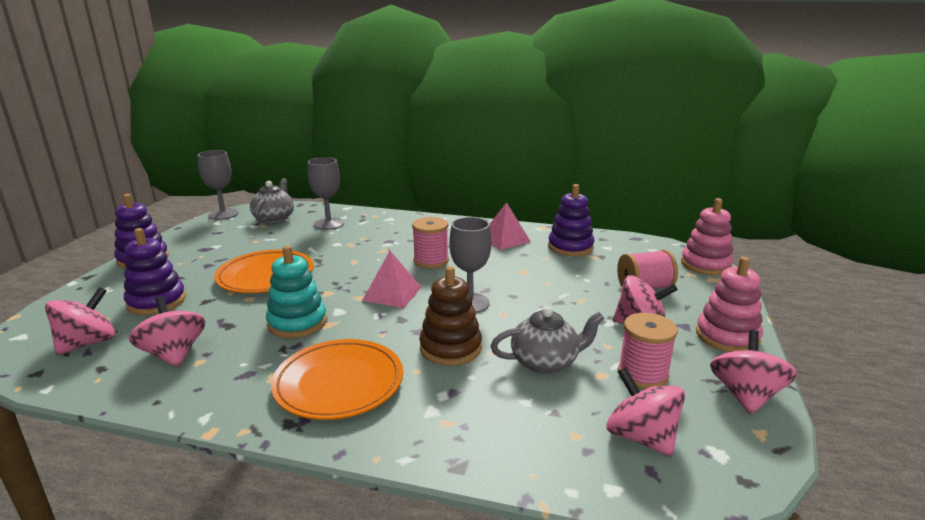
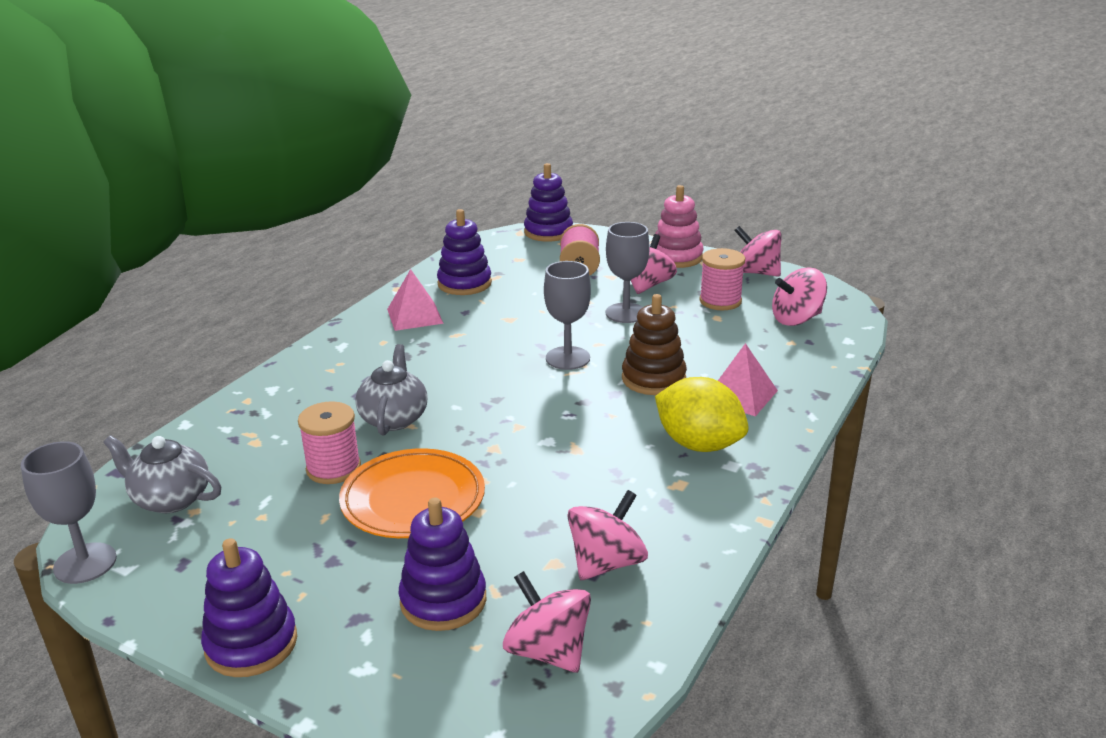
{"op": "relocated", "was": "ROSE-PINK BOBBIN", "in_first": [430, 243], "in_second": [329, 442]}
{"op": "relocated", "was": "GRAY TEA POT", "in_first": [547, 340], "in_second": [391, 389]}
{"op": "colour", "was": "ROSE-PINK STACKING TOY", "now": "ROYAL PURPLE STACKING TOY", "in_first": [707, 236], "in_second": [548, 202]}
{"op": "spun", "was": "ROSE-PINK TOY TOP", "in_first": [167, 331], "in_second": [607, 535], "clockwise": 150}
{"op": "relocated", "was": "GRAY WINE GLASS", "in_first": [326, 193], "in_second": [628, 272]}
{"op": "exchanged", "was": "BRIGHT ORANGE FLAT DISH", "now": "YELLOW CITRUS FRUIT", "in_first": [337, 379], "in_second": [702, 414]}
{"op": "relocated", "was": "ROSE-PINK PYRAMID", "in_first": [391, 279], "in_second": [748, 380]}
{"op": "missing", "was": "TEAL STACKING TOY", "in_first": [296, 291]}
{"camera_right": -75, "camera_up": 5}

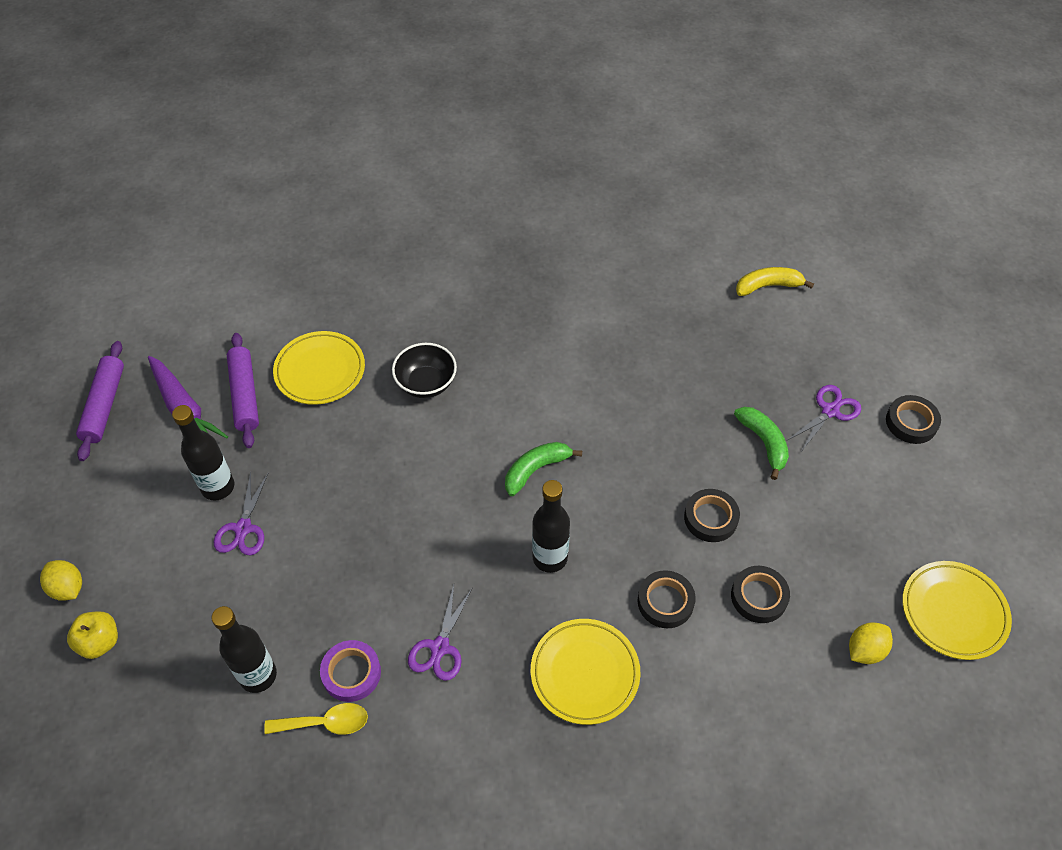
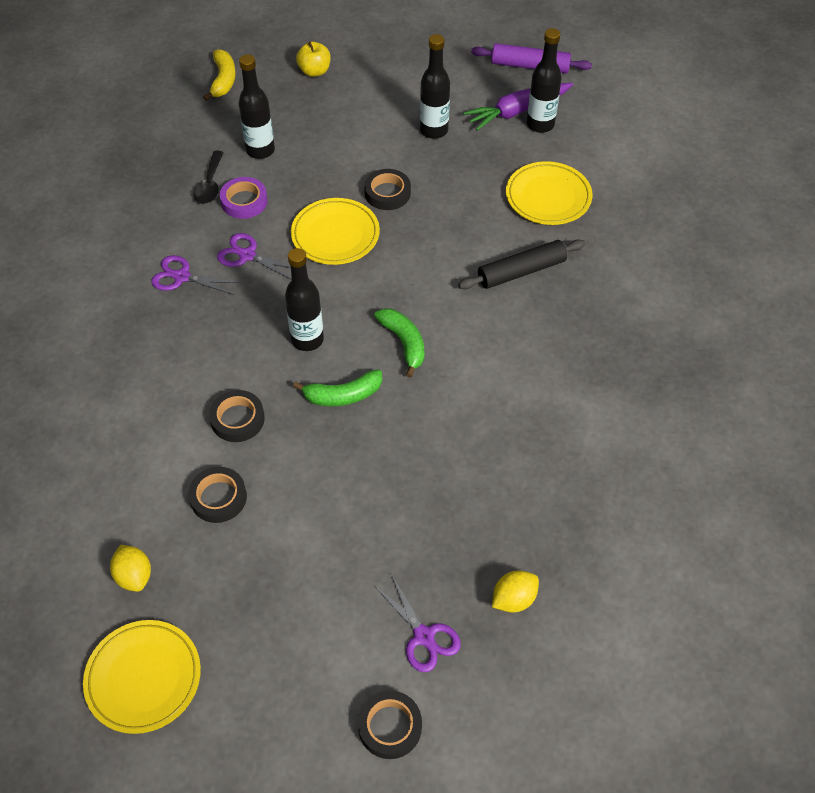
{"op": "relocated", "was": "ROYAL PURPLE SHEARS", "in_first": [241, 513], "in_second": [196, 275]}
{"op": "colour", "was": "YELLOW SPOON", "now": "BLACK SPOON", "in_first": [316, 719], "in_second": [209, 177]}
{"op": "relocated", "was": "YELLOW BANANA", "in_first": [775, 281], "in_second": [219, 75]}
{"op": "relocated", "was": "YELLOW FLAT DISH", "in_first": [586, 672], "in_second": [335, 231]}
{"op": "relocated", "was": "LEAF-GREEN BANANA", "in_first": [761, 443], "in_second": [337, 387]}
{"op": "relocated", "was": "BLACK STICKY TAPE", "in_first": [712, 515], "in_second": [387, 189]}
{"op": "exchanged", "was": "BLACK BOWL", "now": "BLACK PASTRY ROLLER", "in_first": [424, 370], "in_second": [521, 264]}
{"op": "relocated", "was": "YELLOW CITRUS FRUIT", "in_first": [61, 580], "in_second": [515, 591]}
{"op": "appeared", "now": "BLACK BOTTLE", "in_second": [544, 80]}
{"op": "missing", "was": "ROYAL PURPLE PASTRY ROLLER", "in_first": [243, 390]}
{"camera_right": 100, "camera_up": 0}

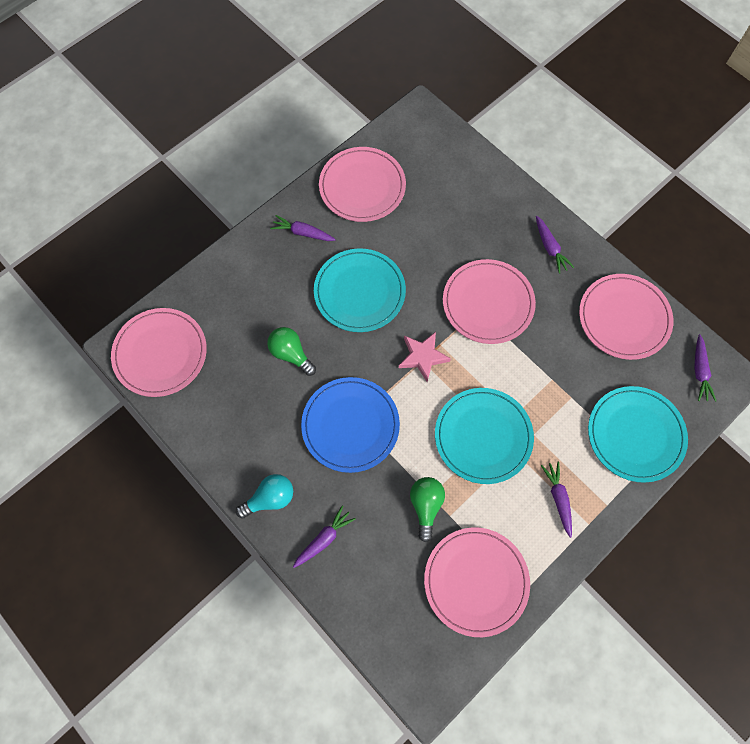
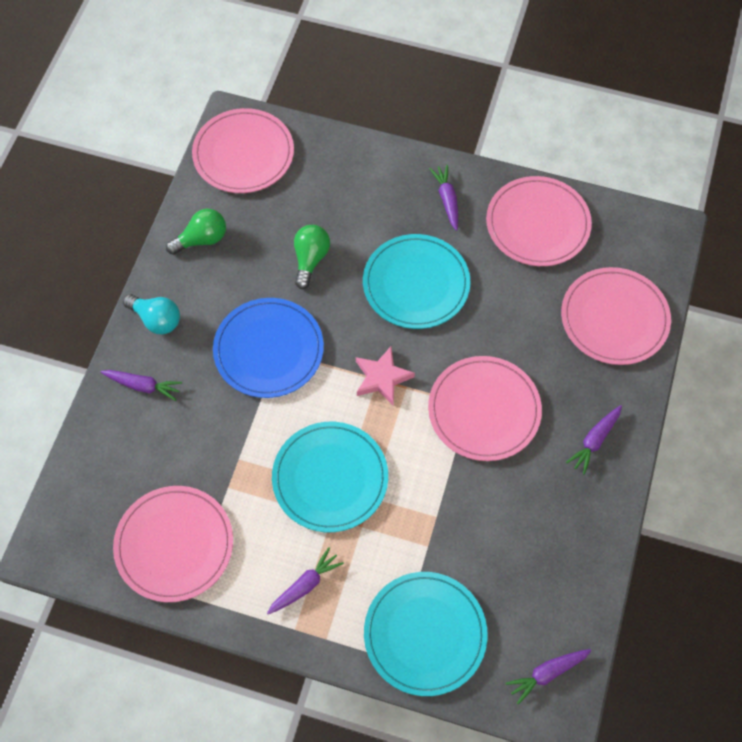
{"op": "relocated", "was": "LEAF-GREEN LIGHTBULB", "in_first": [427, 509], "in_second": [196, 232]}
{"op": "relocated", "was": "ROSE-PINK FLAT DISH", "in_first": [626, 317], "in_second": [616, 316]}
{"camera_right": 60, "camera_up": -5}

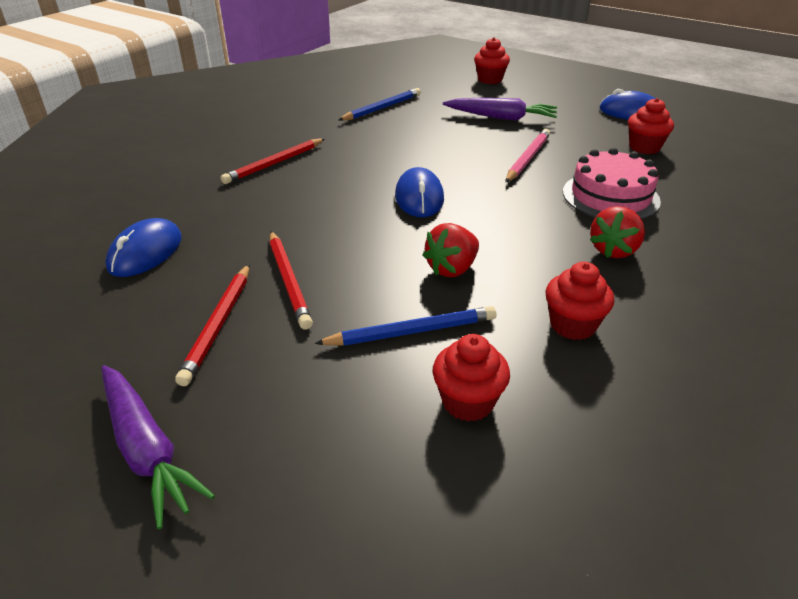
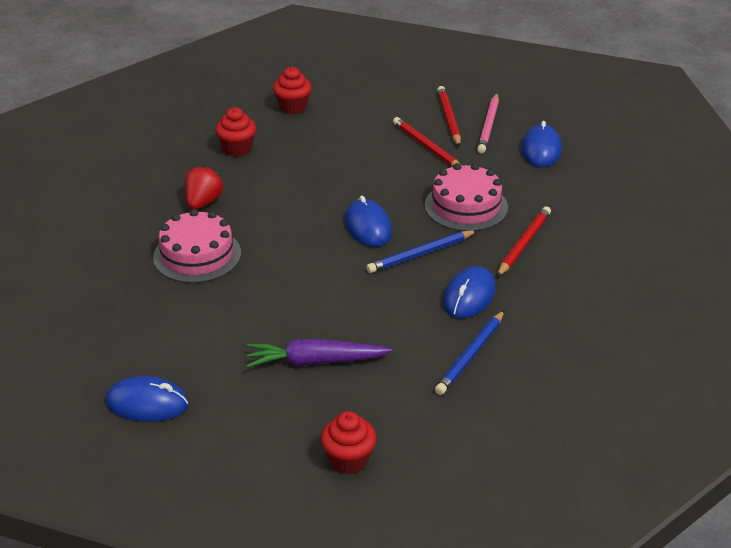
{"op": "relocated", "was": "COBALT LEAD PENCIL", "in_first": [405, 326], "in_second": [422, 251]}
{"op": "appeared", "now": "ROSE-PINK GATEAU", "in_second": [466, 197]}
{"op": "appeared", "now": "COBALT MOUSE", "in_second": [469, 292]}
{"op": "relocated", "was": "ROSE-PINK LEAD PENCIL", "in_first": [527, 156], "in_second": [488, 123]}
{"op": "missing", "was": "ROYAL PURPLE ROOT VEGETABLE", "in_first": [158, 447]}
{"op": "missing", "was": "SCARLET TOY STRAWBERRY", "in_first": [451, 250]}
{"op": "missing", "was": "SCARLET FAIRY CAKE", "in_first": [651, 126]}
{"camera_right": 165, "camera_up": 0}

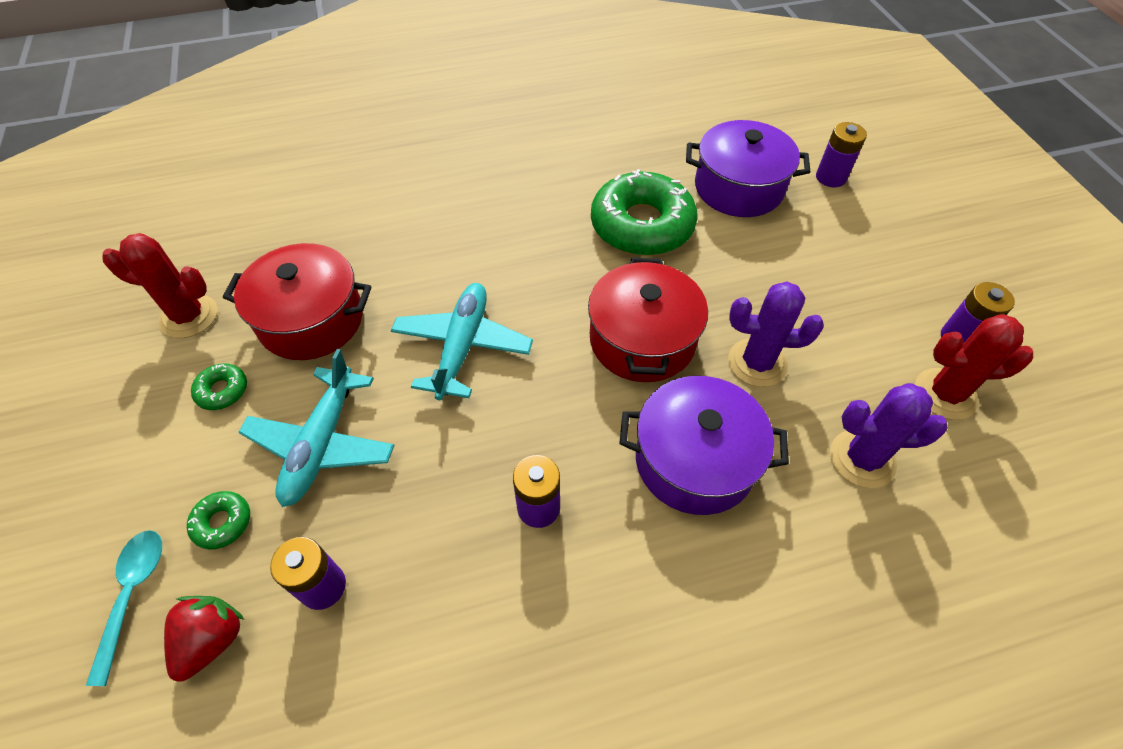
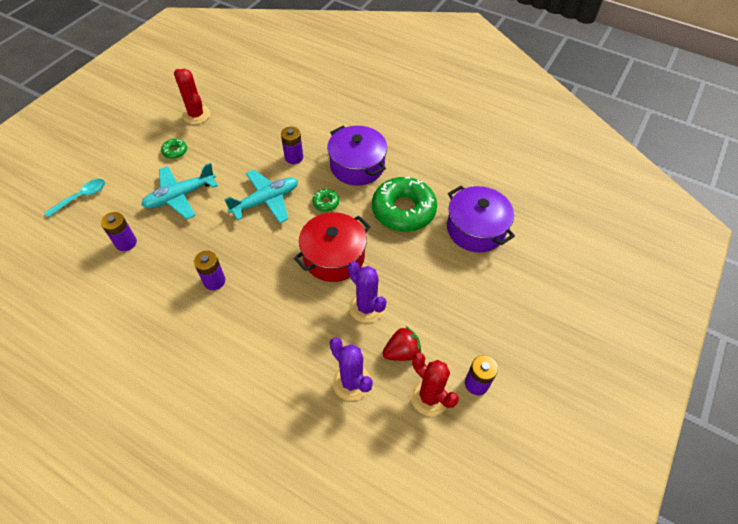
{"op": "relocated", "was": "ROYAL PURPLE POWER CELL", "in_first": [841, 154], "in_second": [292, 145]}
{"op": "relocated", "was": "LEAF-GREEN DONUT", "in_first": [218, 520], "in_second": [325, 200]}
{"op": "relocated", "was": "ROYAL PURPLE POT", "in_first": [704, 445], "in_second": [357, 156]}
{"op": "relocated", "was": "SCARLET TOY STRAWBERRY", "in_first": [204, 639], "in_second": [401, 343]}
{"op": "missing", "was": "SCARLET POT", "in_first": [297, 301]}
{"camera_right": 45, "camera_up": 0}

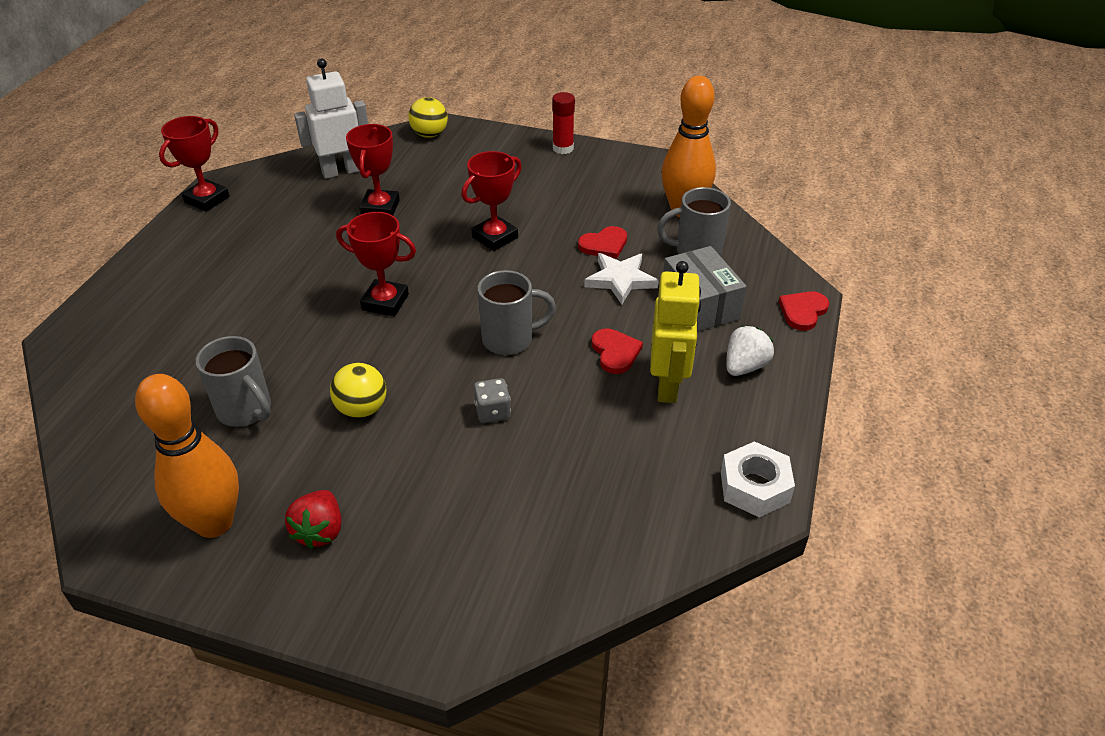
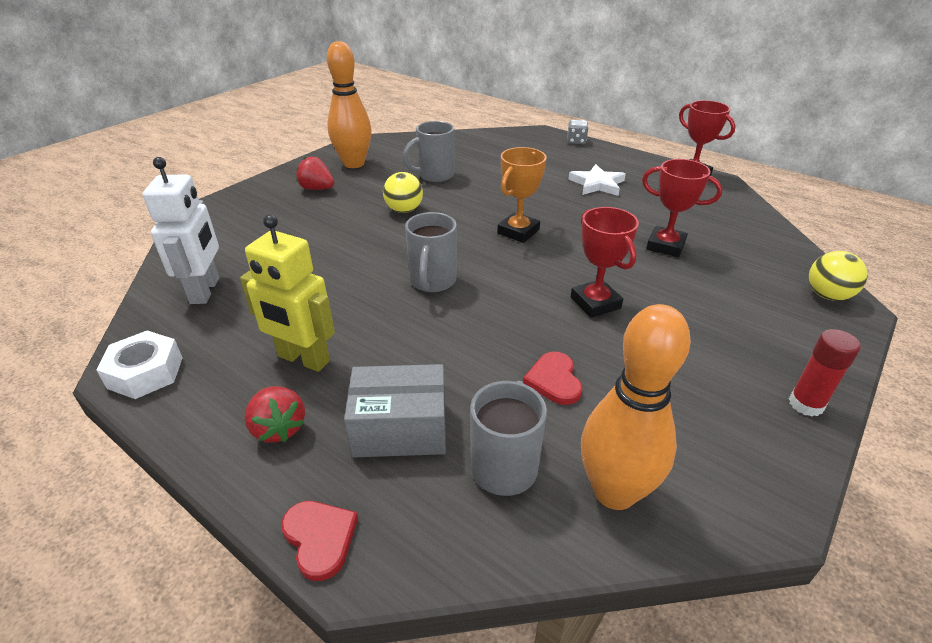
{"op": "relocated", "was": "WHITE ROBOT", "in_first": [331, 118], "in_second": [181, 230]}
{"op": "colour", "was": "WHITE TOY STRAWBERRY", "now": "SCARLET TOY STRAWBERRY", "in_first": [750, 351], "in_second": [275, 414]}
{"op": "colour", "was": "SCARLET PRIZE CUP", "now": "BRIGHT ORANGE PRIZE CUP", "in_first": [376, 264], "in_second": [522, 195]}
{"op": "relocated", "was": "GRAY GAME DIE", "in_first": [492, 400], "in_second": [578, 132]}
{"op": "relocated", "was": "WHITE STAR SHAPE", "in_first": [621, 278], "in_second": [597, 180]}
{"op": "missing", "was": "SCARLET HEART SHAPE", "in_first": [617, 351]}
{"camera_right": 110, "camera_up": -5}

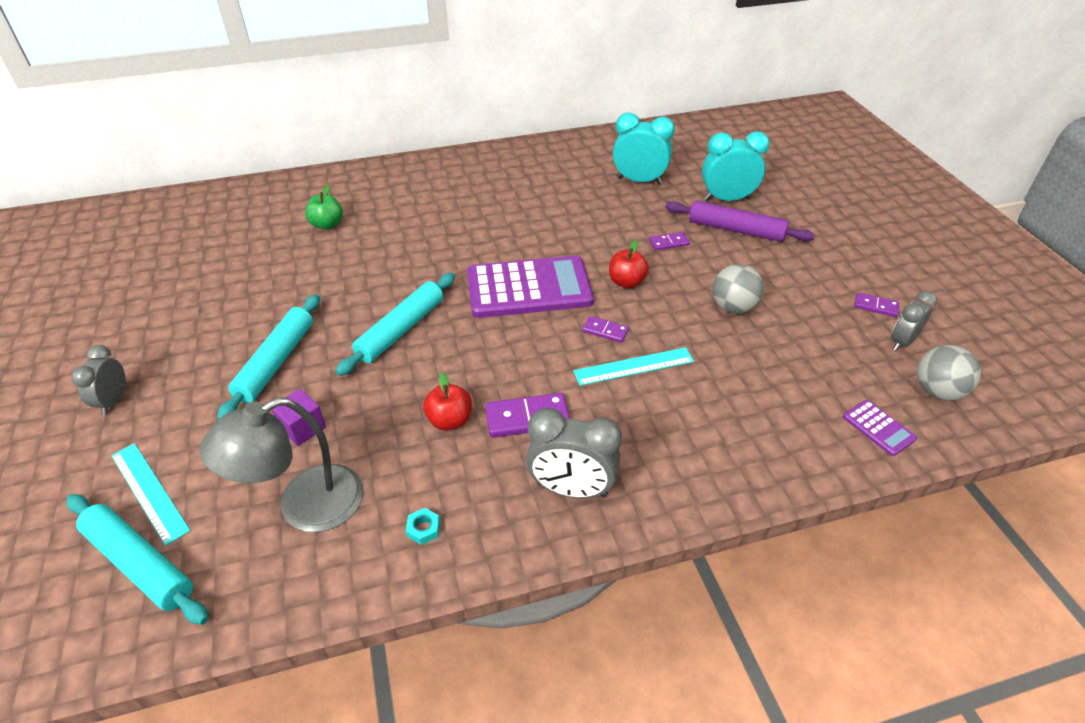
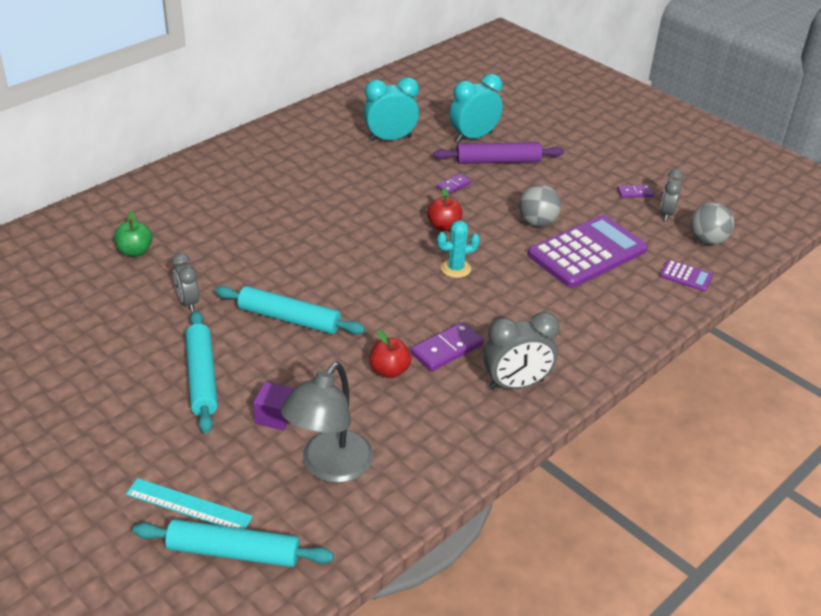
{"op": "relocated", "was": "GRAY CLOCK", "in_first": [98, 380], "in_second": [185, 282]}
{"op": "spun", "was": "TEAL PASTRY ROLLER", "in_first": [395, 324], "in_second": [290, 310], "clockwise": -75}
{"op": "exchanged", "was": "ROYAL PURPLE DOMINO TILE", "now": "TEAL PRICKLY PLANT", "in_first": [605, 329], "in_second": [458, 249]}
{"op": "relocated", "was": "ROYAL PURPLE POCKET CALCULATOR", "in_first": [530, 287], "in_second": [587, 251]}
{"op": "missing", "was": "TEAL HEX NUT", "in_first": [423, 526]}
{"op": "missing", "was": "TEAL STRAIGHTEDGE", "in_first": [633, 366]}
{"camera_right": -30, "camera_up": -5}

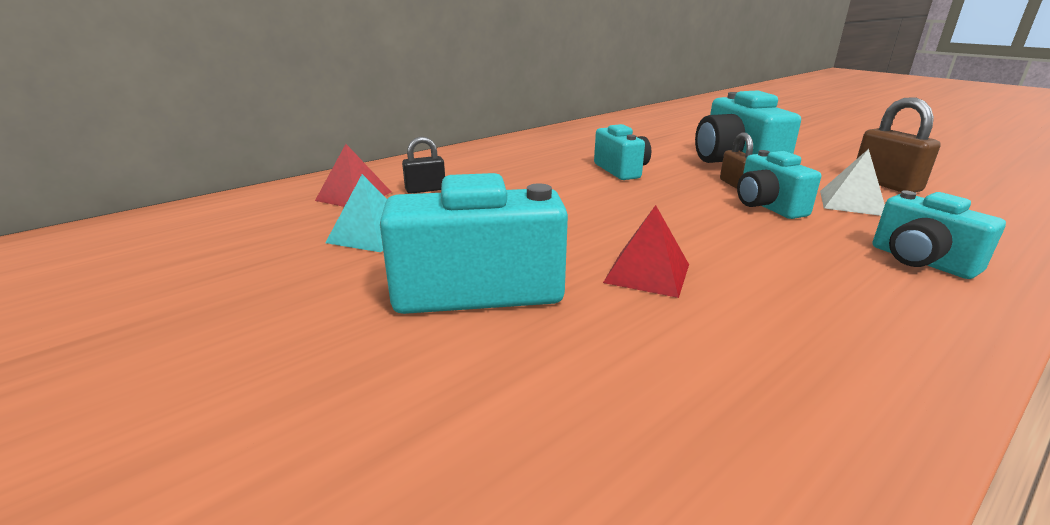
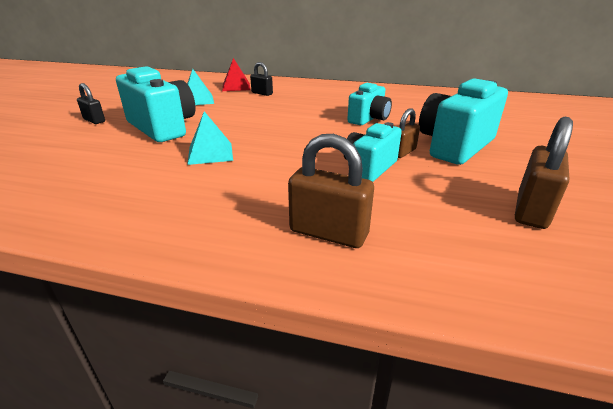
{"op": "appeared", "now": "BLACK PADLOCK", "in_second": [91, 103]}
{"op": "colour", "was": "SCARLET PYRAMID", "now": "TEAL PYRAMID", "in_first": [646, 251], "in_second": [210, 138]}
{"op": "exchanged", "was": "TEAL COMPACT CAMERA", "now": "DARK BROWN PADLOCK", "in_first": [939, 235], "in_second": [331, 191]}
{"op": "missing", "was": "WHITE PYRAMID", "in_first": [852, 182]}
{"camera_right": 55, "camera_up": 5}

